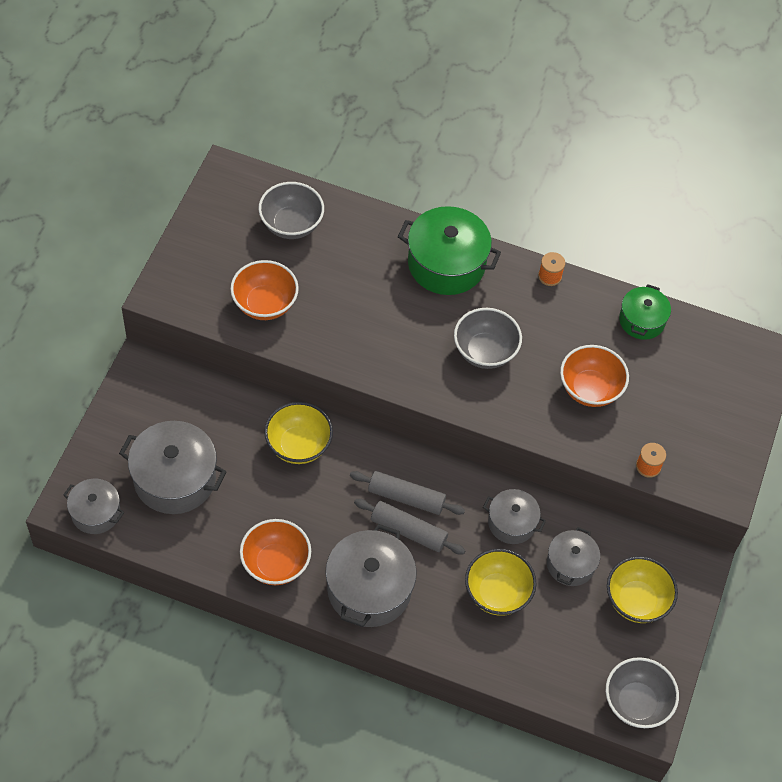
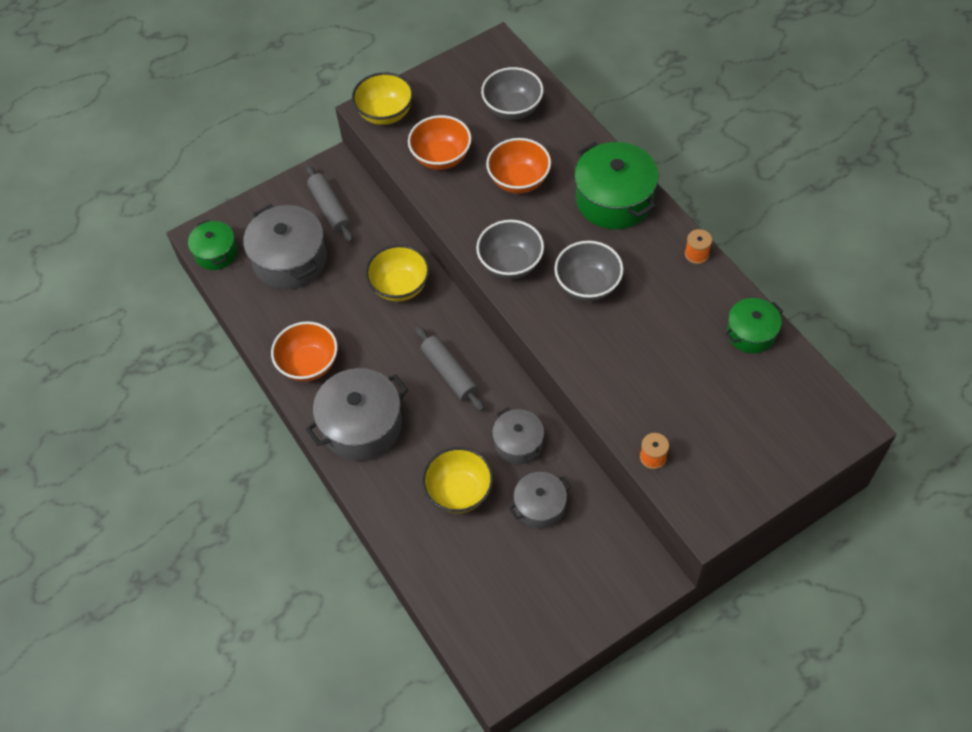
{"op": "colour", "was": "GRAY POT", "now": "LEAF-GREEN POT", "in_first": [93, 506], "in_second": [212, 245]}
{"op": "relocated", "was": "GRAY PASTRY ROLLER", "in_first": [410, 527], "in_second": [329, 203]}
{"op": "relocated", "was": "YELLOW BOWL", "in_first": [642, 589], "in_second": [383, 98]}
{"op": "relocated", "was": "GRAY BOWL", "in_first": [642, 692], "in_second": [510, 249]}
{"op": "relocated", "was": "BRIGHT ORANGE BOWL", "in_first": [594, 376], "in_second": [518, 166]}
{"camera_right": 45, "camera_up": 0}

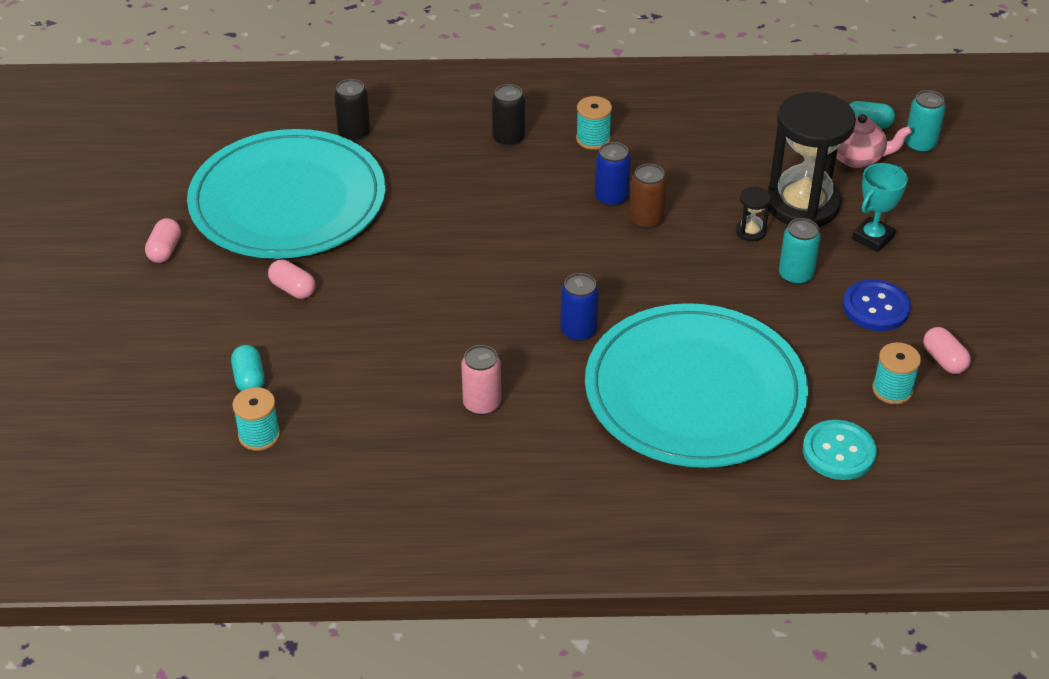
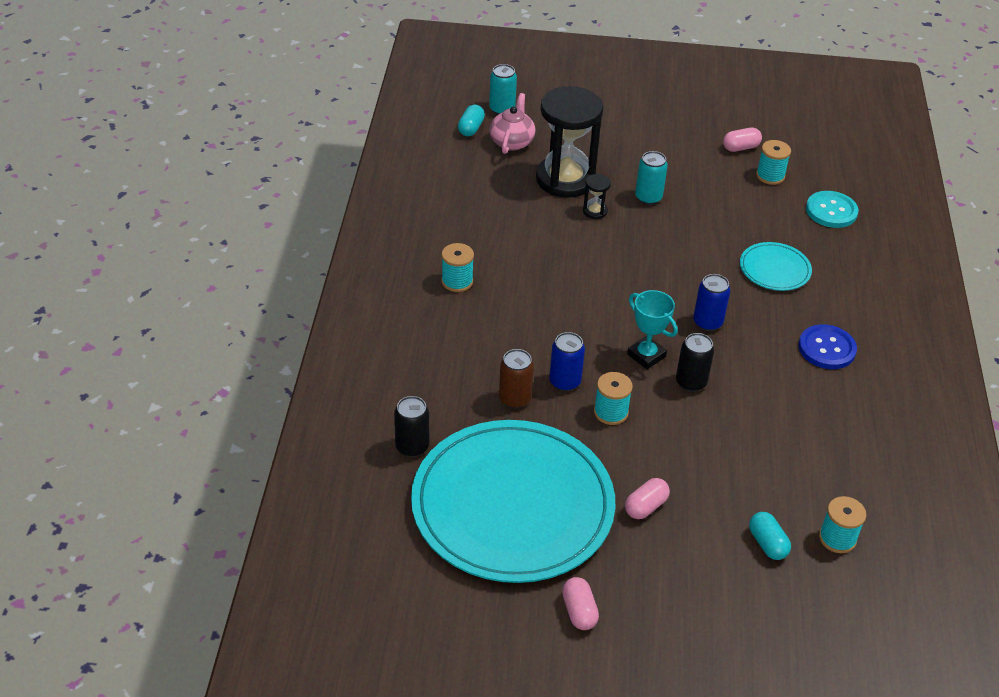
{"op": "relocated", "was": "DARK BROWN SODA CAN", "in_first": [648, 196], "in_second": [516, 379]}
{"op": "relocated", "was": "COBALT SODA CAN", "in_first": [613, 174], "in_second": [567, 361]}
{"op": "spun", "was": "ROSE-PINK PILL SHAPE", "in_first": [163, 240], "in_second": [580, 603], "clockwise": 60}
{"op": "appeared", "now": "TEAL BOBBIN", "in_second": [613, 398]}
{"op": "relocated", "was": "TEAL PRIZE CUP", "in_first": [880, 207], "in_second": [652, 329]}
{"op": "relocated", "was": "BLACK SODA CAN", "in_first": [508, 115], "in_second": [695, 362]}
{"op": "size", "was": "TEAL FLAT DISH", "in_first": [696, 385], "in_second": [776, 266], "ratio": 0.42}
{"op": "spun", "was": "TEAL PILL SHAPE", "in_first": [248, 368], "in_second": [770, 536], "clockwise": 75}
{"op": "relocated", "was": "COBALT SHIRT BUTTON", "in_first": [877, 305], "in_second": [827, 346]}
{"op": "missing", "was": "ROSE-PINK SODA CAN", "in_first": [481, 380]}
{"camera_right": -85, "camera_up": 0}

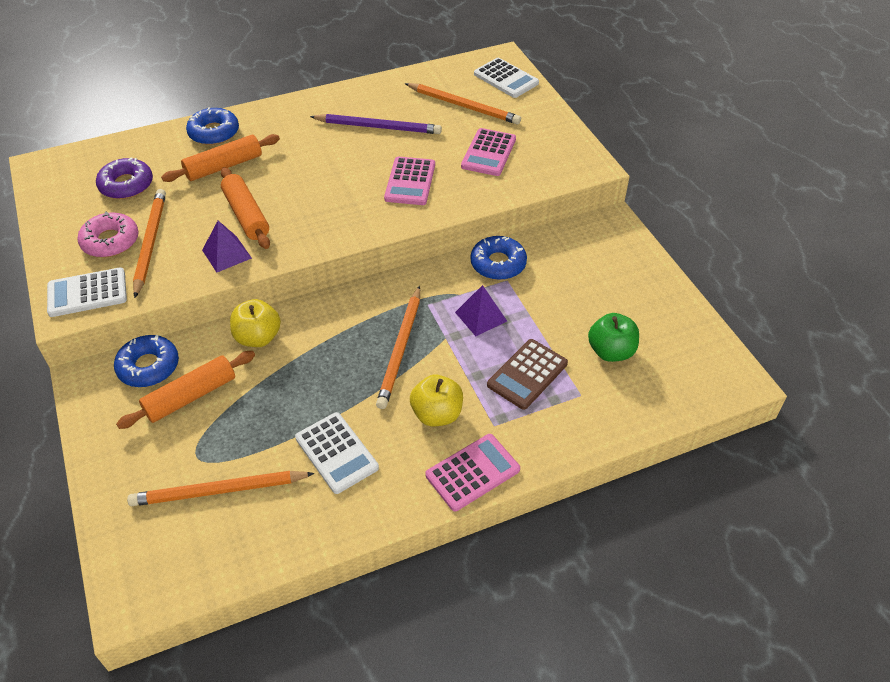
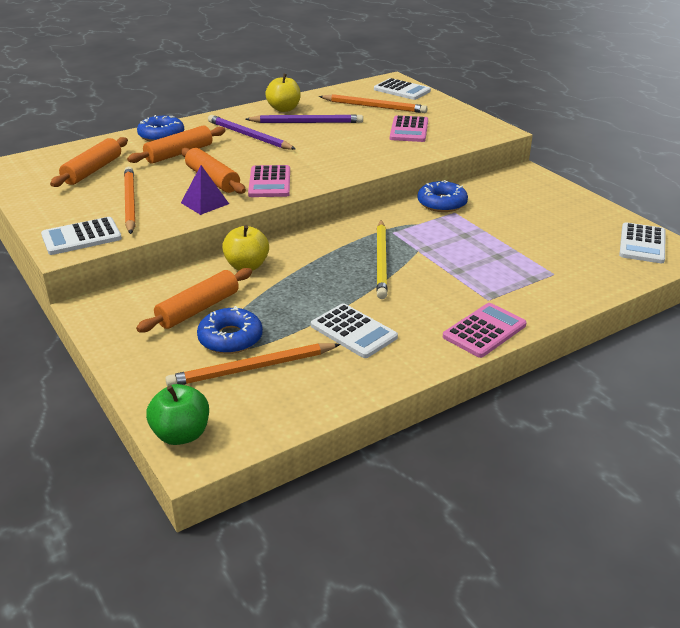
{"op": "exchanged", "was": "ROYAL PURPLE DONUT", "now": "BRIGHT ORANGE PASTRY ROLLER", "in_first": [124, 178], "in_second": [89, 162]}
{"op": "relocated", "was": "LEAF-GREEN APPLE", "in_first": [613, 337], "in_second": [177, 414]}
{"op": "relocated", "was": "COBALT DONUT", "in_first": [146, 361], "in_second": [230, 330]}
{"op": "appeared", "now": "ROYAL PURPLE LEAD PENCIL", "in_second": [252, 132]}
{"op": "relocated", "was": "ROSE-PINK POCKET CALCULATOR", "in_first": [409, 181], "in_second": [269, 181]}
{"op": "relocated", "was": "YELLOW APPLE", "in_first": [436, 401], "in_second": [283, 93]}
{"op": "colour", "was": "BRIGHT ORANGE LEAD PENCIL", "now": "YELLOW LEAD PENCIL", "in_first": [398, 347], "in_second": [382, 259]}
{"op": "appeared", "now": "WHITE POCKET CALCULATOR", "in_second": [642, 242]}
{"op": "missing", "was": "ROSE-PINK DONUT", "in_first": [108, 234]}
{"op": "missing", "was": "ROYAL PURPLE PYRAMID", "in_first": [481, 310]}
{"op": "missing", "was": "DARK BROWN POCKET CALCULATOR", "in_first": [527, 374]}
{"camera_right": -10, "camera_up": -15}

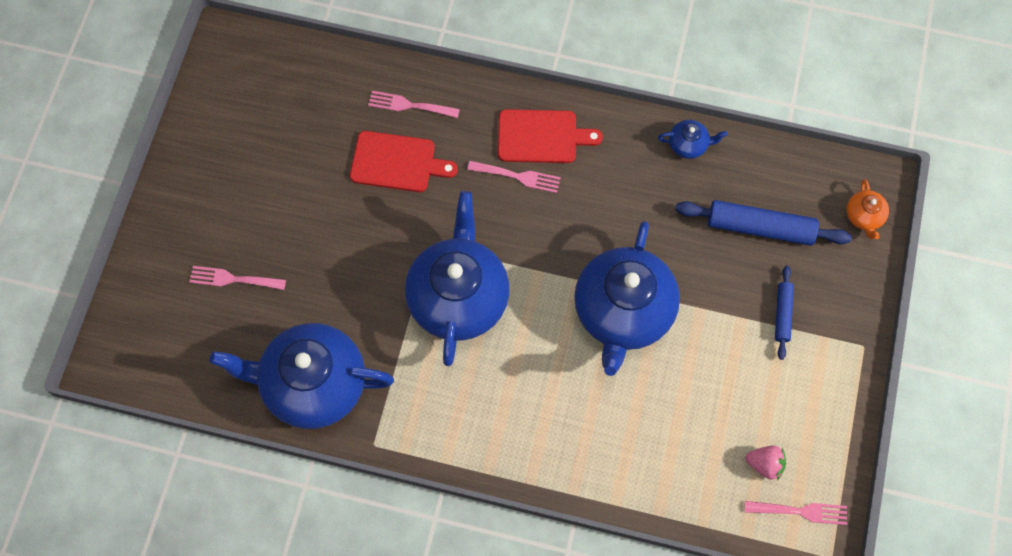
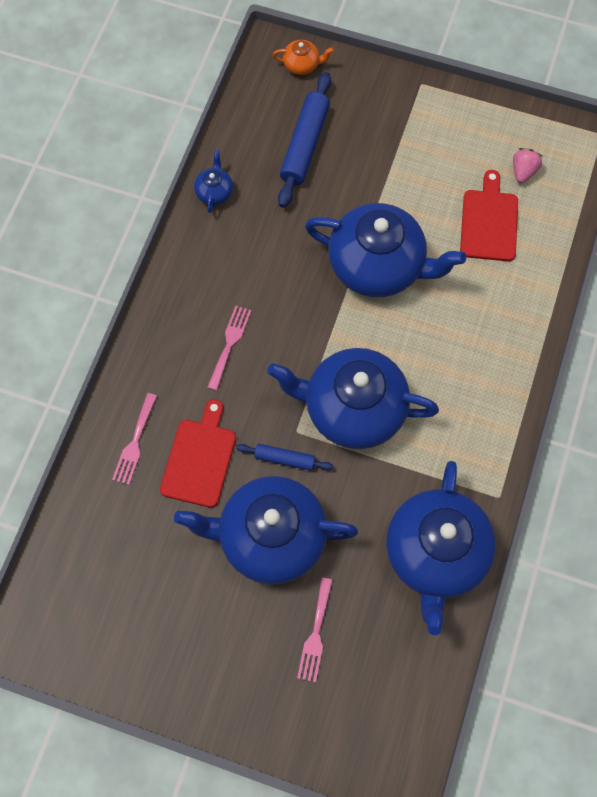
{"op": "appeared", "now": "COBALT TEA POT", "in_second": [266, 530]}
{"op": "relocated", "was": "COBALT PASTRY ROLLER", "in_first": [784, 313], "in_second": [285, 457]}
{"op": "relocated", "was": "SCARLET BREAD BOARD", "in_first": [550, 136], "in_second": [489, 215]}
{"op": "missing", "was": "ROSE-PINK DINNER FORK", "in_first": [796, 513]}
{"camera_right": -85, "camera_up": 0}

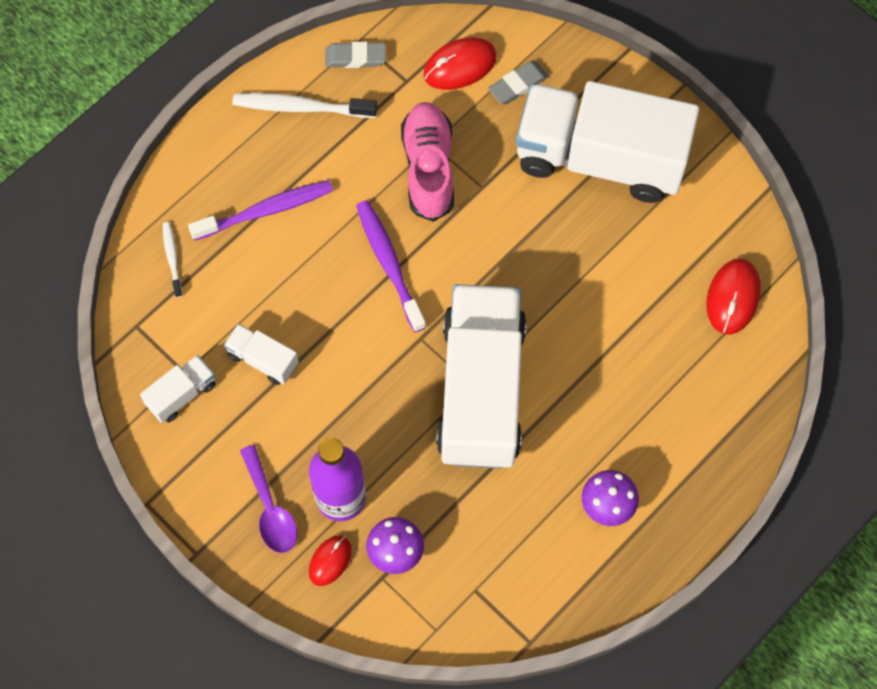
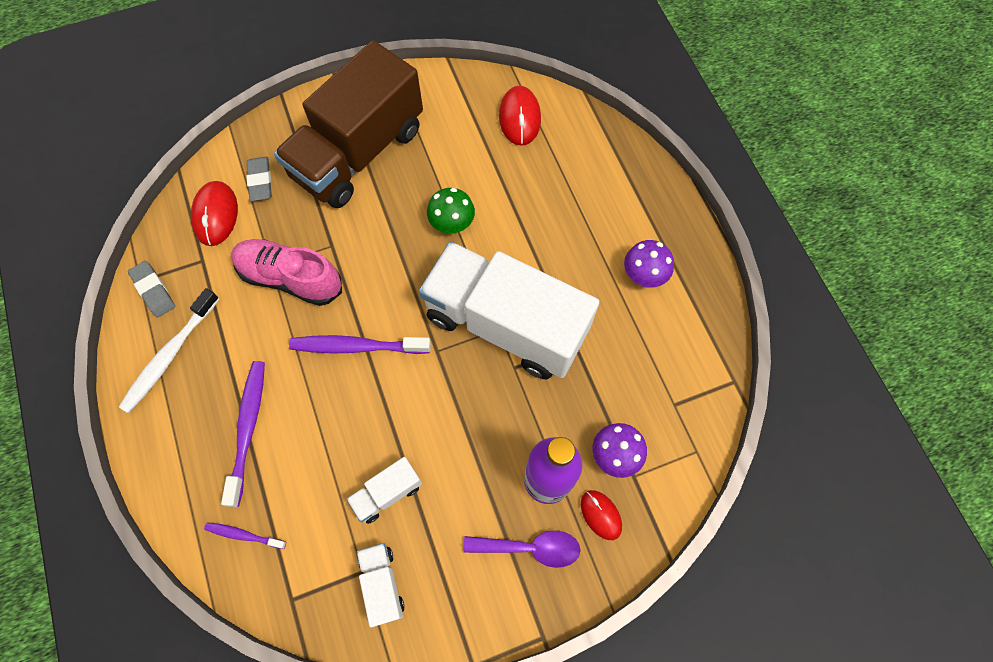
{"op": "spun", "was": "GRAY PENCIL ERASER", "in_first": [355, 55], "in_second": [151, 289], "clockwise": -60}
{"op": "colour", "was": "WHITE DENTAL BRUSH", "now": "ROYAL PURPLE DENTAL BRUSH", "in_first": [172, 259], "in_second": [245, 535]}
{"op": "colour", "was": "WHITE LORRY", "now": "DARK BROWN LORRY", "in_first": [607, 142], "in_second": [348, 124]}
{"op": "appeared", "now": "LEAF-GREEN FUNGUS", "in_second": [451, 210]}
{"op": "spun", "was": "SCARLET MOUSE", "in_first": [734, 297], "in_second": [520, 116], "clockwise": 45}
{"camera_right": -65, "camera_up": 0}

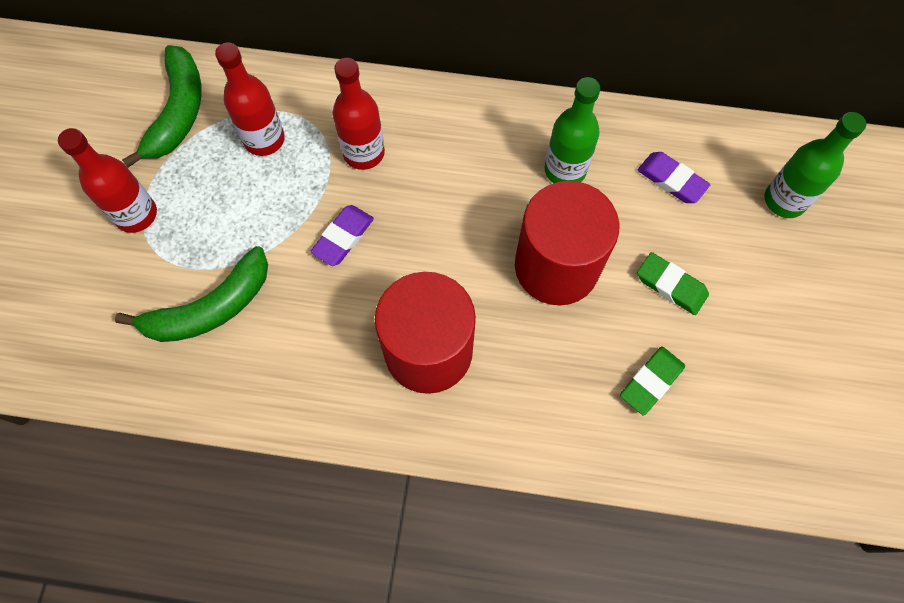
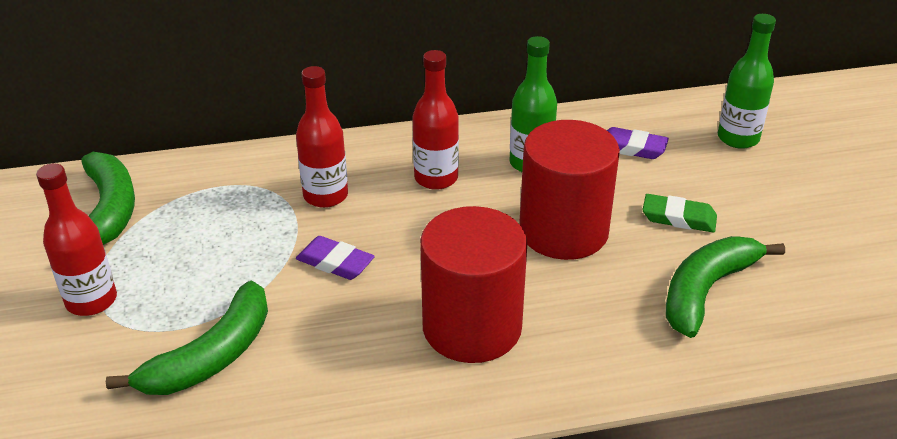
{"op": "spun", "was": "ROYAL PURPLE PENCIL ERASER", "in_first": [342, 235], "in_second": [335, 258], "clockwise": -75}
{"op": "relocated", "was": "SCARLET BOTTLE", "in_first": [250, 99], "in_second": [435, 120]}
{"op": "exchanged", "was": "LEAF-GREEN PENCIL ERASER", "now": "LEAF-GREEN BANANA", "in_first": [652, 381], "in_second": [725, 287]}
{"camera_right": -20, "camera_up": -30}

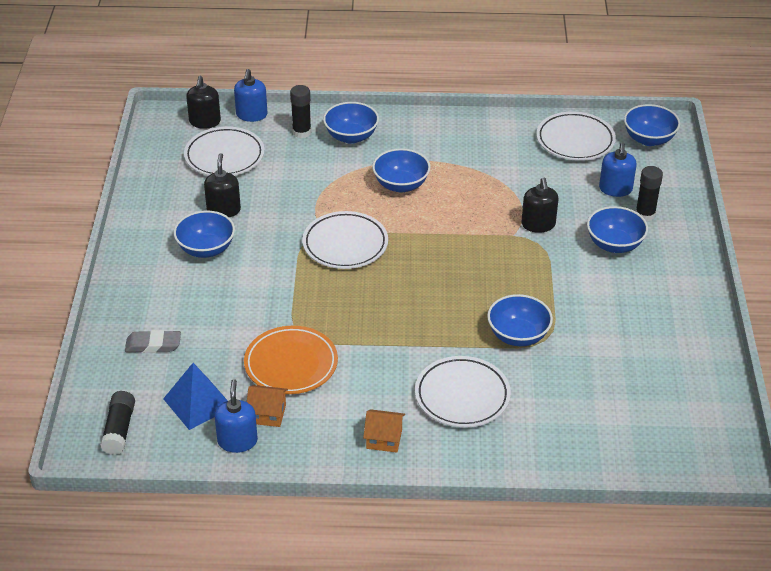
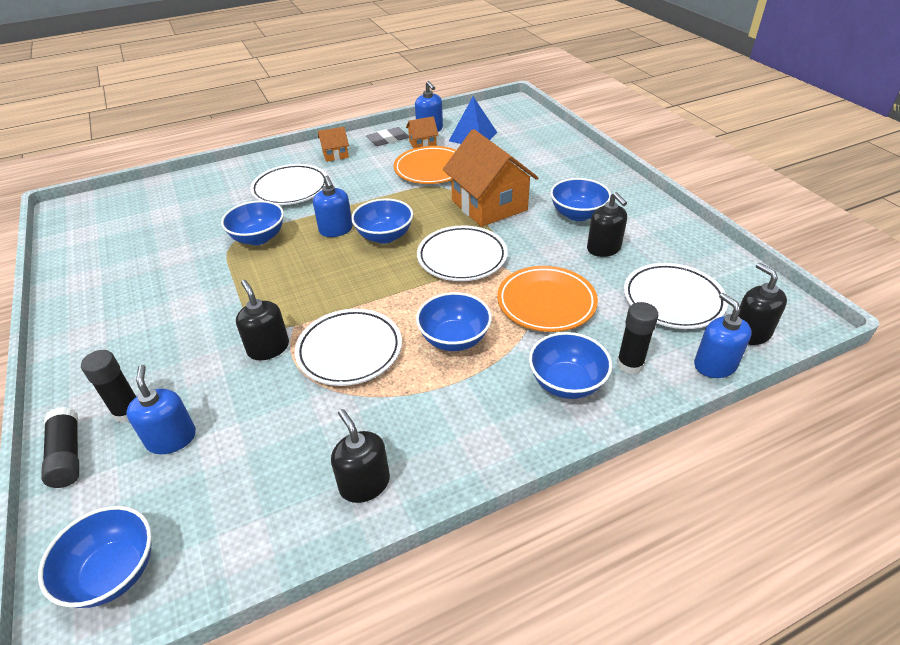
{"op": "relocated", "was": "BLACK STICK OF GLUE", "in_first": [117, 423], "in_second": [60, 447]}
{"op": "relocated", "was": "WHITE FLAT DISH", "in_first": [576, 136], "in_second": [348, 347]}
{"op": "appeared", "now": "COBALT PUMP BOTTLE", "in_second": [333, 206]}
{"op": "appeared", "now": "BLACK PUMP BOTTLE", "in_second": [360, 456]}
{"op": "relocated", "was": "COBALT BOWL", "in_first": [617, 229], "in_second": [382, 221]}
{"op": "relocated", "was": "GRAY PENCIL ERASER", "in_first": [153, 341], "in_second": [387, 136]}
{"op": "appeared", "now": "BRIGHT ORANGE COTTAGE", "in_second": [491, 178]}
{"op": "appeared", "now": "BRIGHT ORANGE FLAT DISH", "in_second": [547, 299]}
{"camera_right": 155, "camera_up": 0}

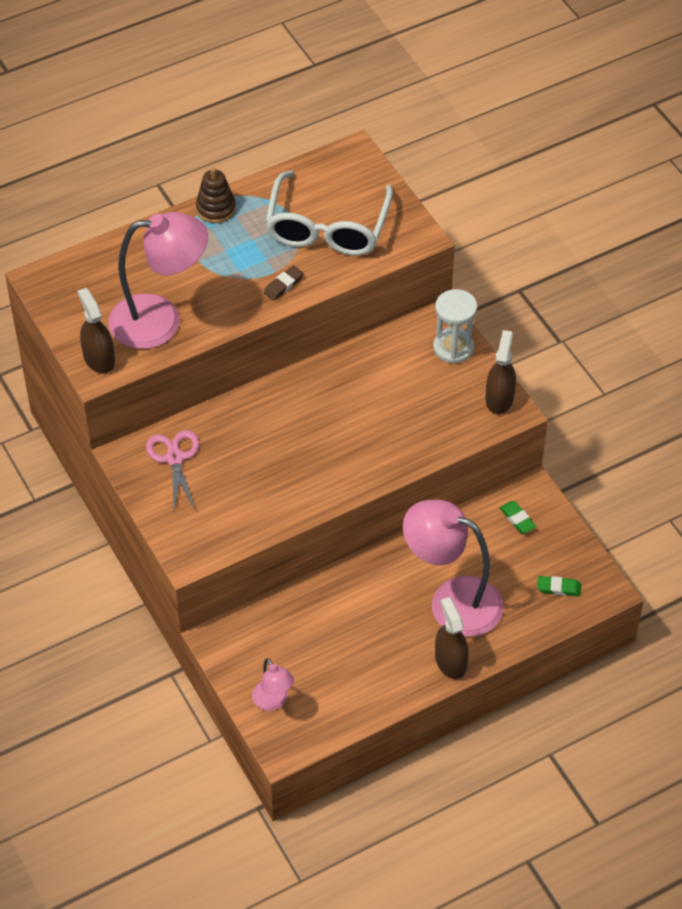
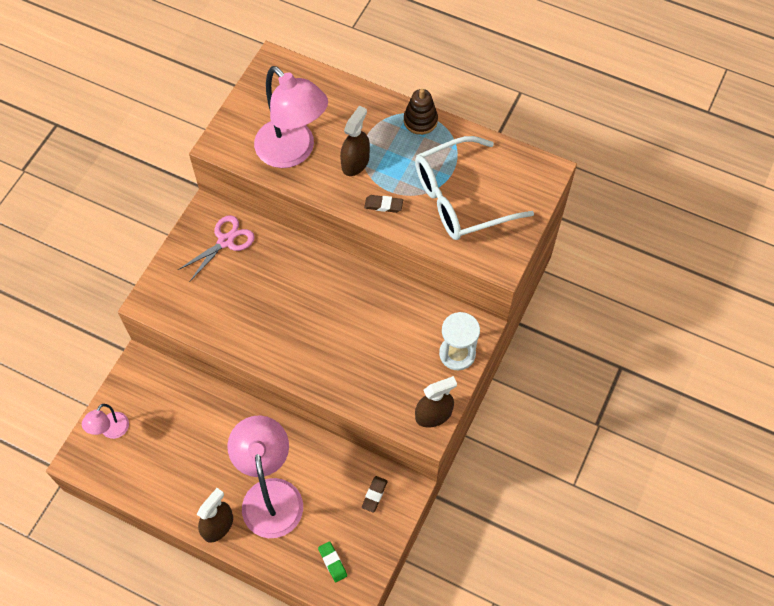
{"op": "relocated", "was": "DARK BROWN SPRAYER", "in_first": [96, 331], "in_second": [355, 141]}
{"op": "colour", "was": "LEAF-GREEN PENCIL ERASER", "now": "DARK BROWN PENCIL ERASER", "in_first": [518, 517], "in_second": [375, 494]}
{"camera_right": 55, "camera_up": 10}

